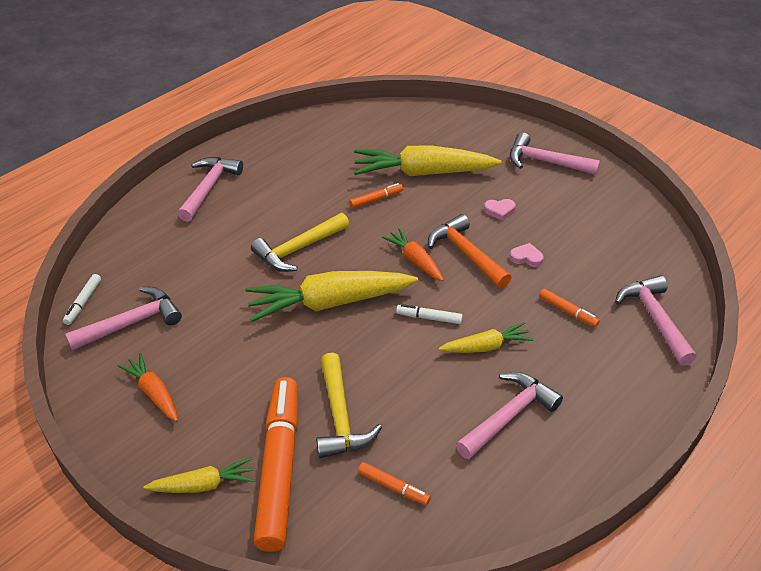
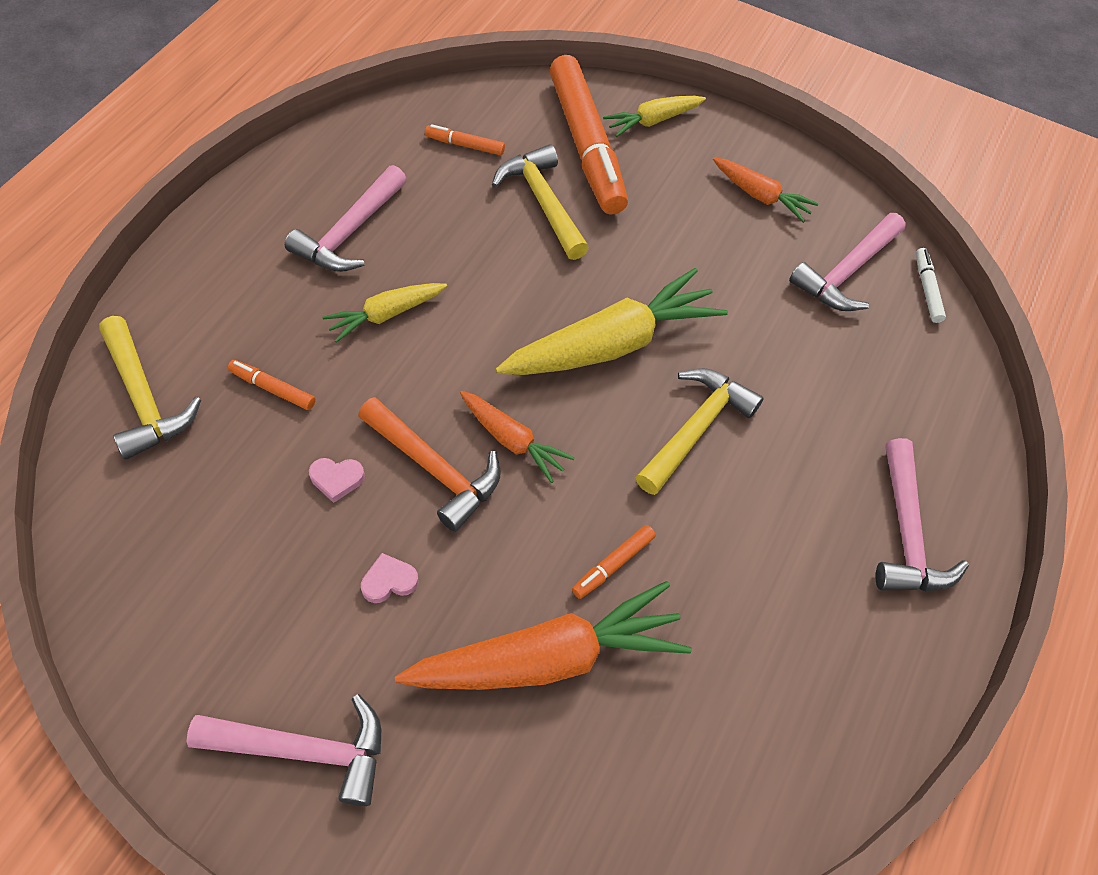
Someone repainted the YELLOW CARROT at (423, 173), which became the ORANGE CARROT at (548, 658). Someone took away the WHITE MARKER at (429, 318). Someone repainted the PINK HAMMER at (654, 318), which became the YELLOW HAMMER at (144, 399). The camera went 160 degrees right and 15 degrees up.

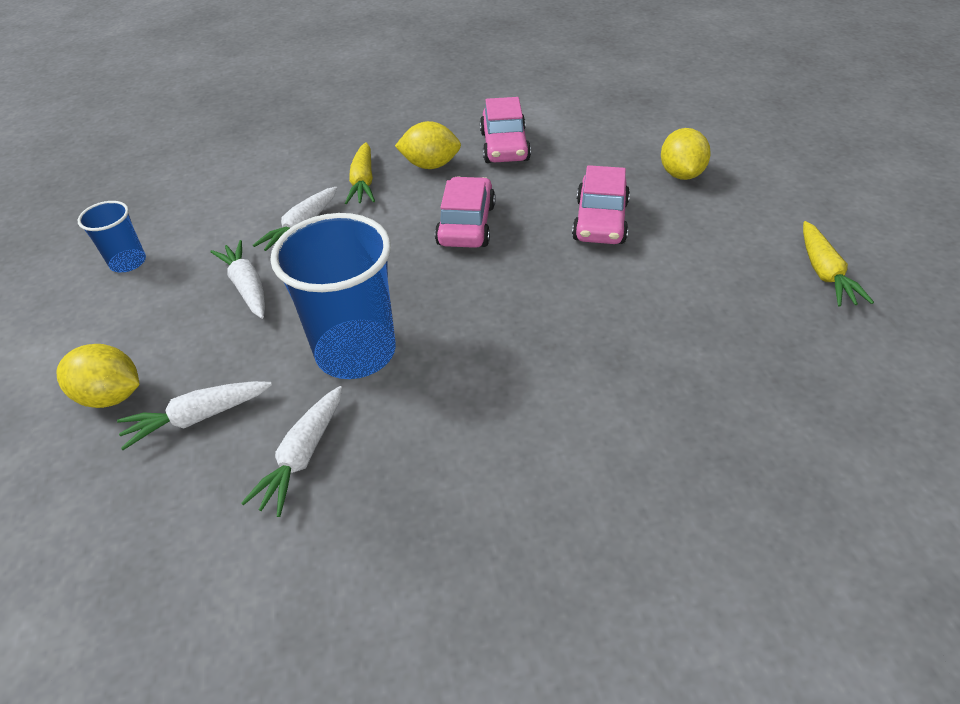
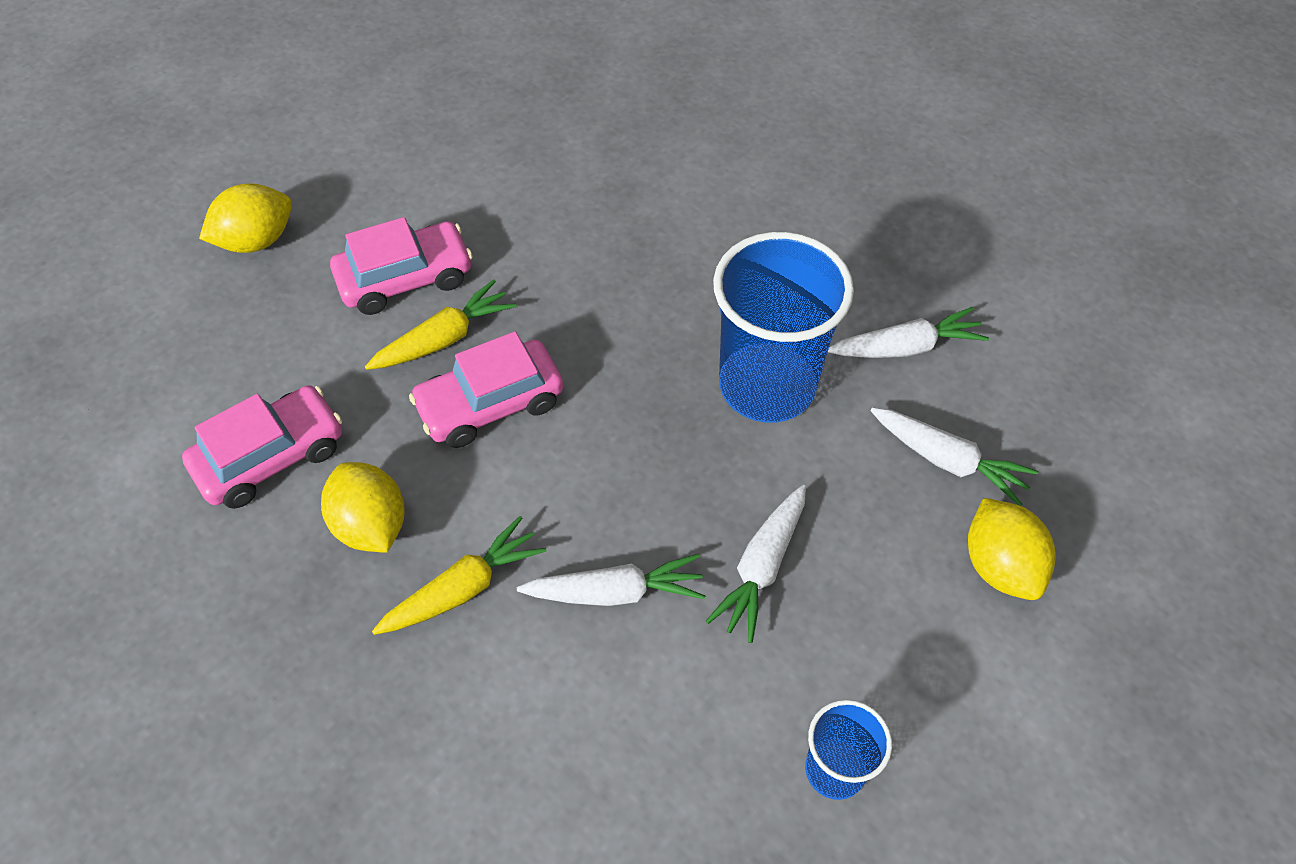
Someone carried the YELLOW CARROT from (824, 273) to (444, 339). The camera went 125 degrees left and 10 degrees up.

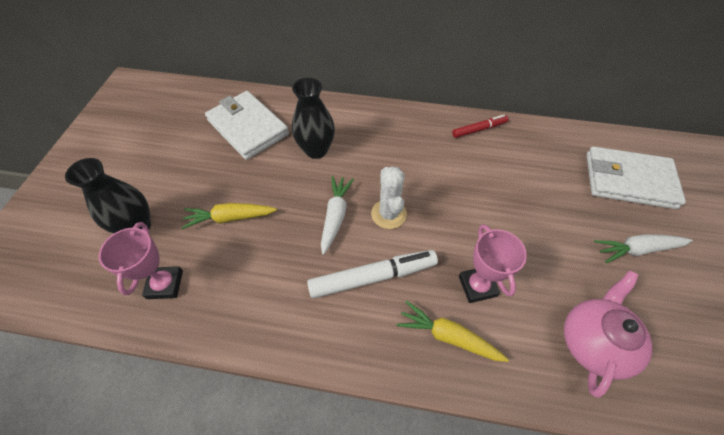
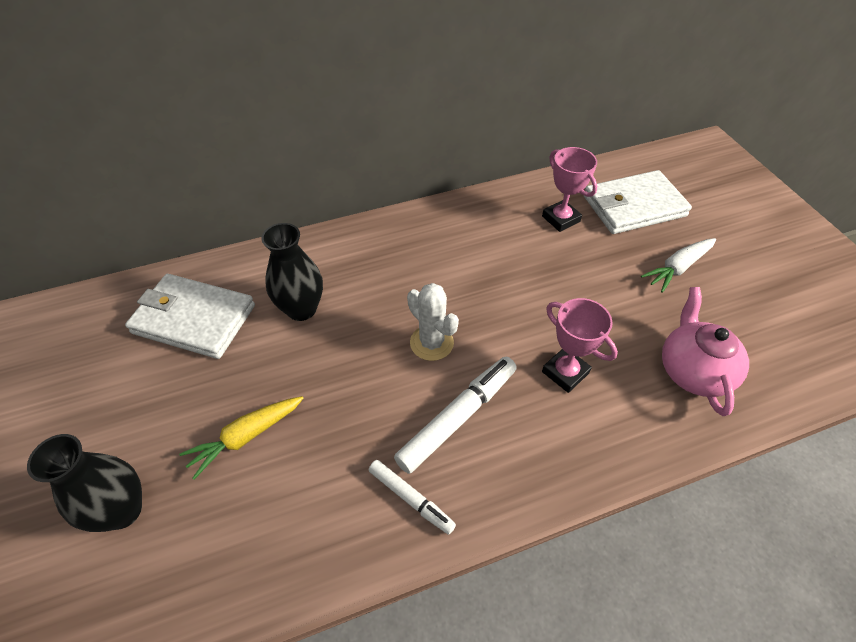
Someone carried the PINK TROPHY from (165, 284) to (561, 219). Someone took away the WHITE CARROT at (335, 216). Someone took away the YELLOW CARROT at (448, 336). Someone took away the RED MARKER at (479, 129). Someone put down the WHITE MARKER at (411, 498). The camera went 30 degrees left and 5 degrees down.

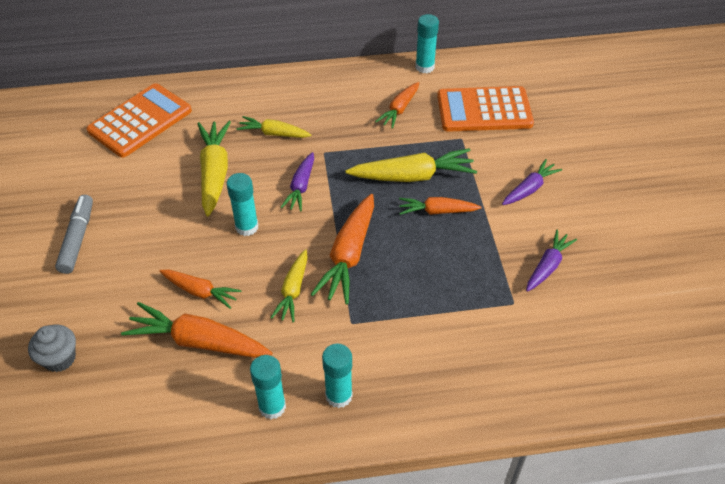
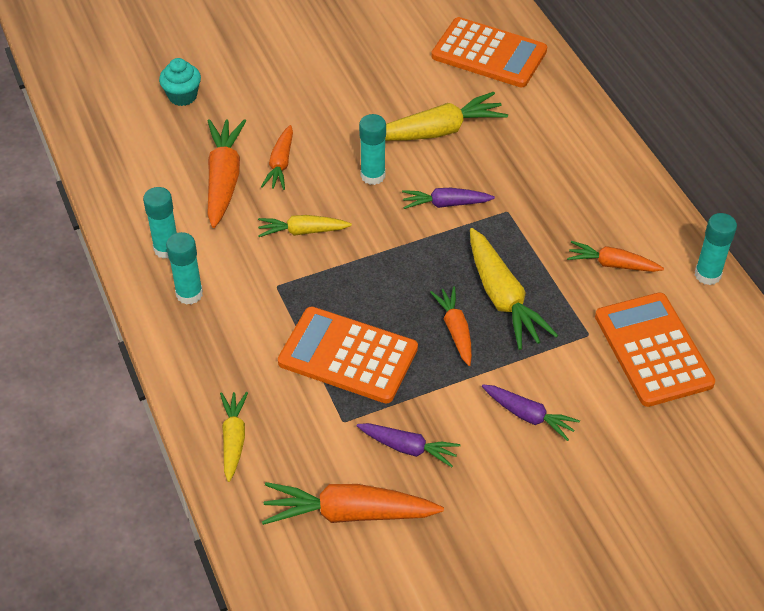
Someone repainted the GREY CUPCAKE at (59, 358), which became the TURQUOISE CUPCAKE at (182, 96). Someone took away the GREY MARKER at (77, 239). Someone carried the YELLOW CARROT from (274, 133) to (233, 439). Someone carried the ORANGE CARROT from (348, 255) to (348, 513). Someone put down the ORANGE CALCULATOR at (348, 356). The camera went 75 degrees right and 0 degrees up.

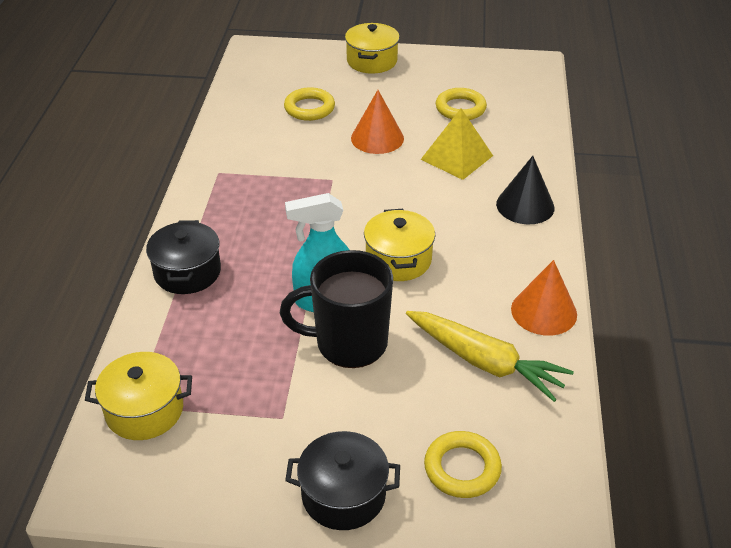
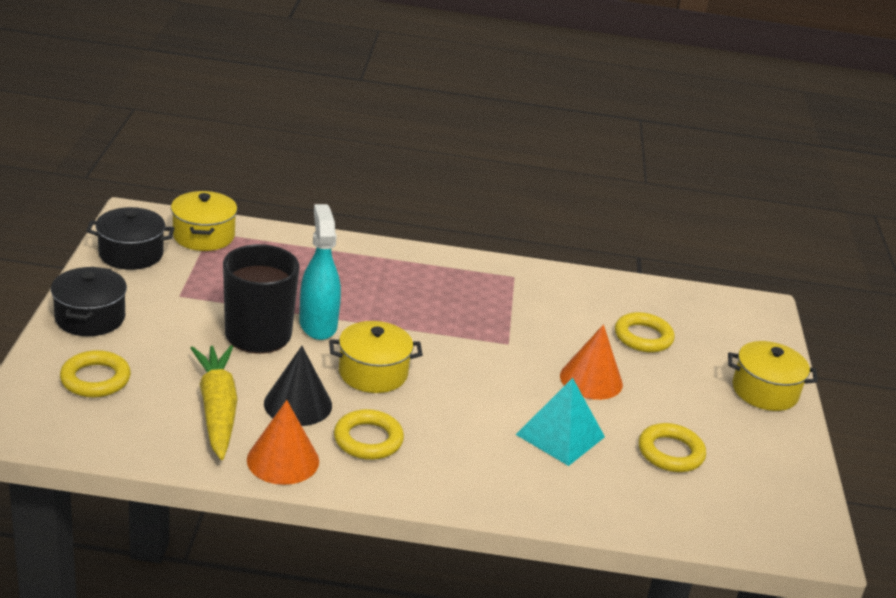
Someone carried the BLACK POT from (187, 272) to (131, 254). Someone rotated the YELLOW CARROT at (484, 362) by 135 degrees clockwise. Someone repainted the YELLOW PYRAMID at (456, 157), which became the TURQUOISE PYRAMID at (560, 435). Someone carried the BLACK CONE from (525, 205) to (298, 404). Someone put down the YELLOW RING at (368, 440). The camera went 85 degrees right and 10 degrees down.

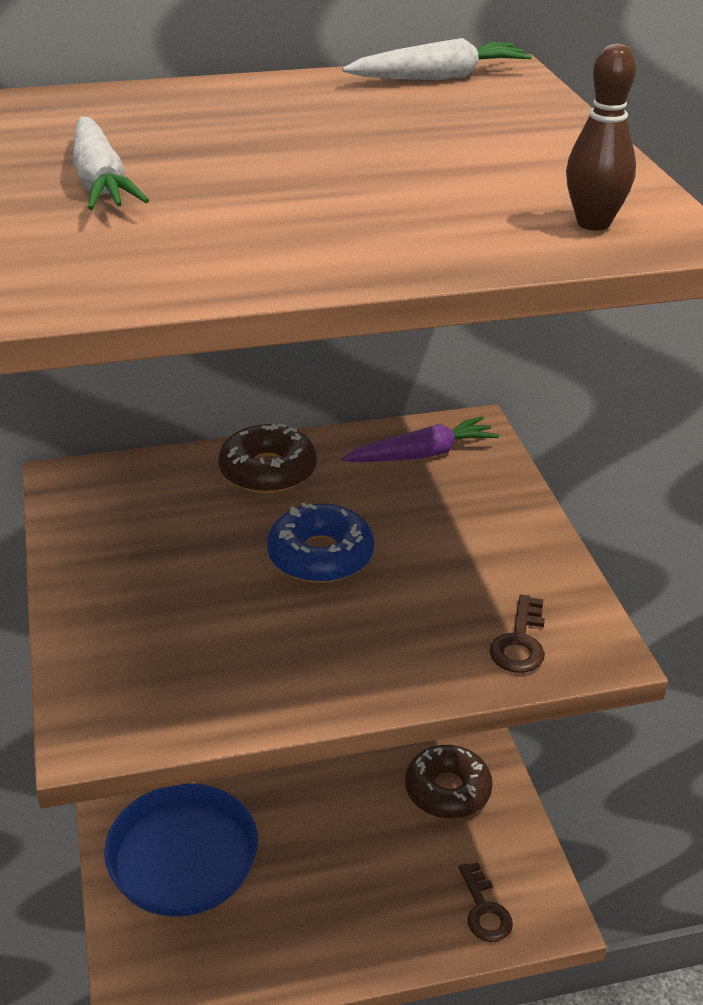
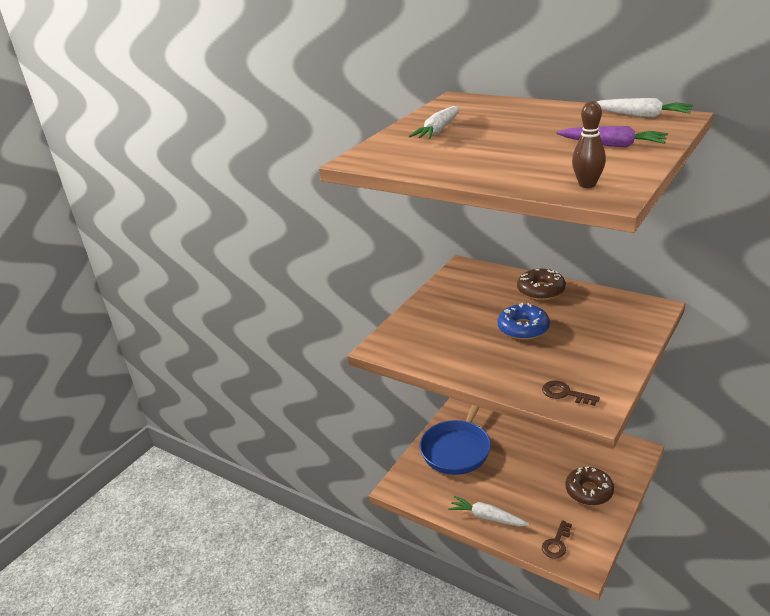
Someone carried the PURPLE CARROT from (422, 454) to (612, 145). Someone rotated the BROWN KEY at (520, 642) by 60 degrees clockwise. Someone put down the WHITE CARROT at (487, 517). The camera went 50 degrees right and 5 degrees down.

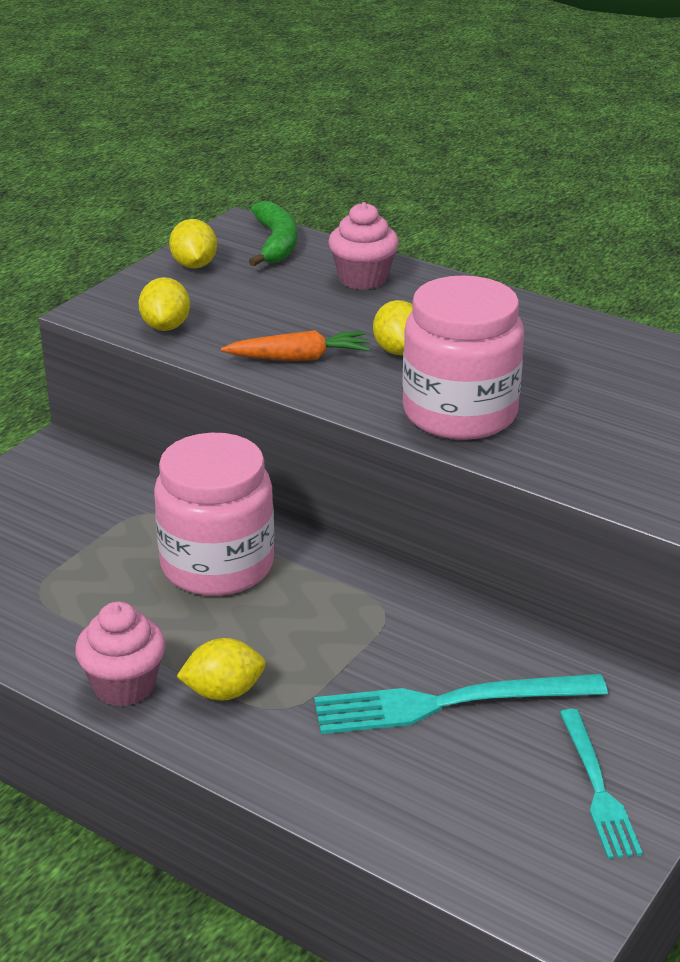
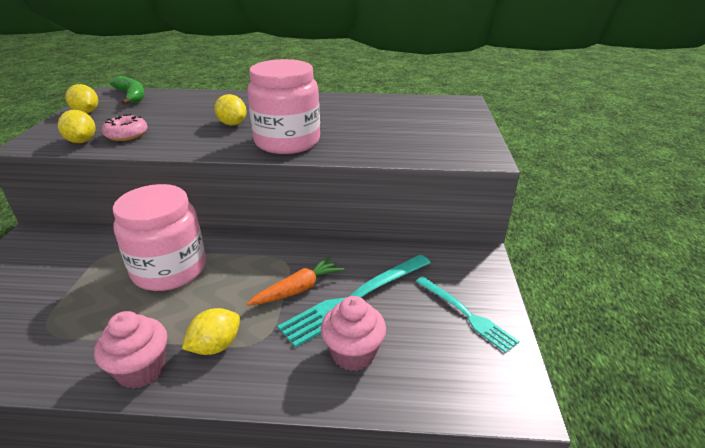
Someone carried the ORANGE CARROT from (299, 358) to (298, 289). Someone carried the PINK CUPCAKE from (363, 279) to (353, 353). Someone put down the PINK DONUT at (126, 135). The camera went 30 degrees left and 0 degrees up.

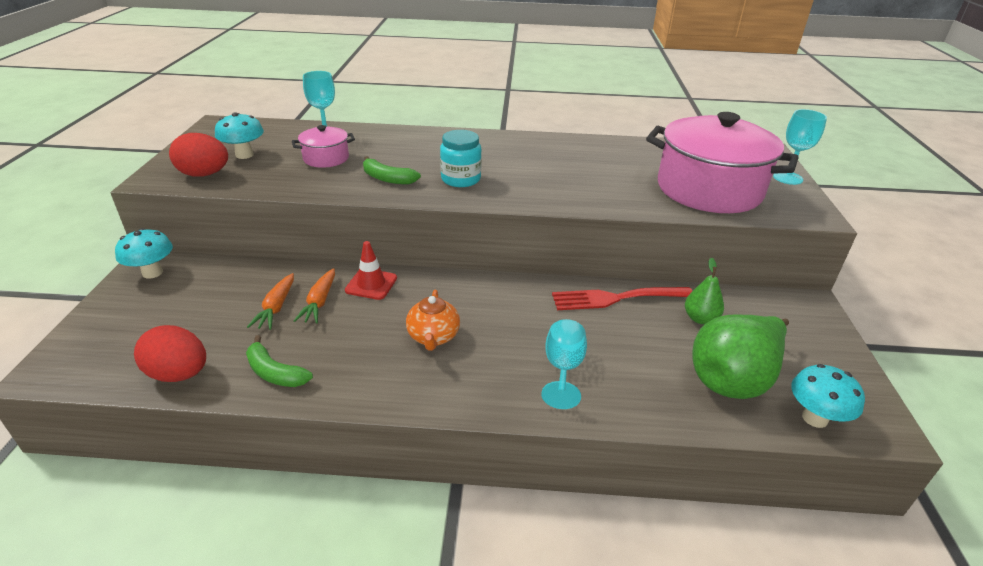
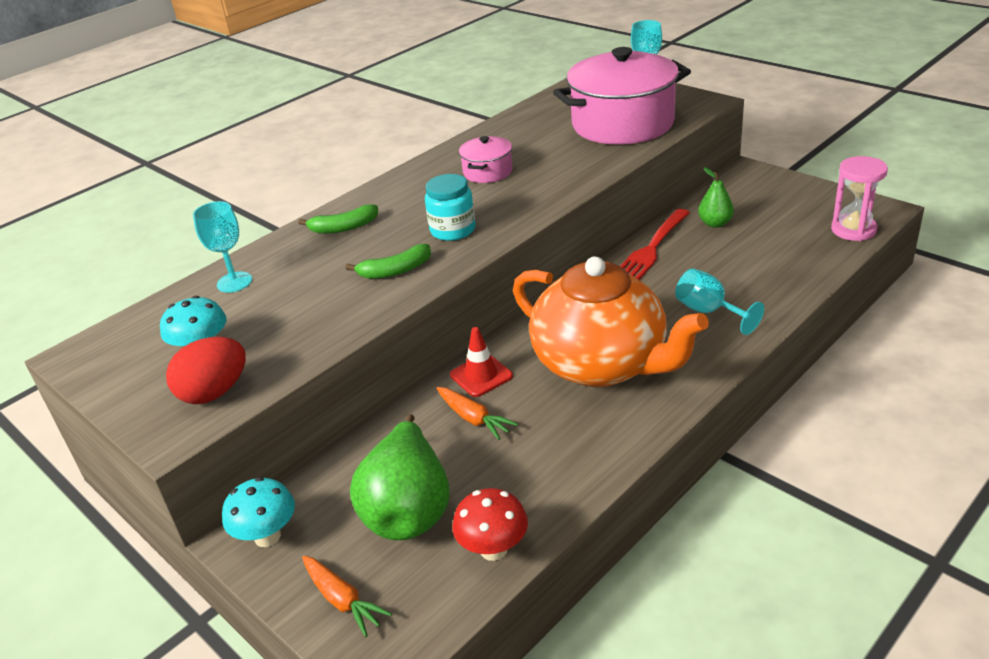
Someone swapped the RED EGG at (179, 374) for the RED MUSHROOM at (493, 549). Someone carried the GREEN BANANA from (274, 373) to (343, 228). Someone carried the ORANGE CARROT from (276, 307) to (342, 600). Someone carried the PINK POT from (326, 158) to (487, 172). Someone scaled the ORANGE TEAPOT at (433, 337) by 2.35. Someone carried the GREEN PEAR from (733, 378) to (409, 509). Someone swapped the TURQUOISE MUSHROOM at (814, 418) for the PINK HOURGLASS at (853, 230). The camera went 45 degrees left and 0 degrees up.

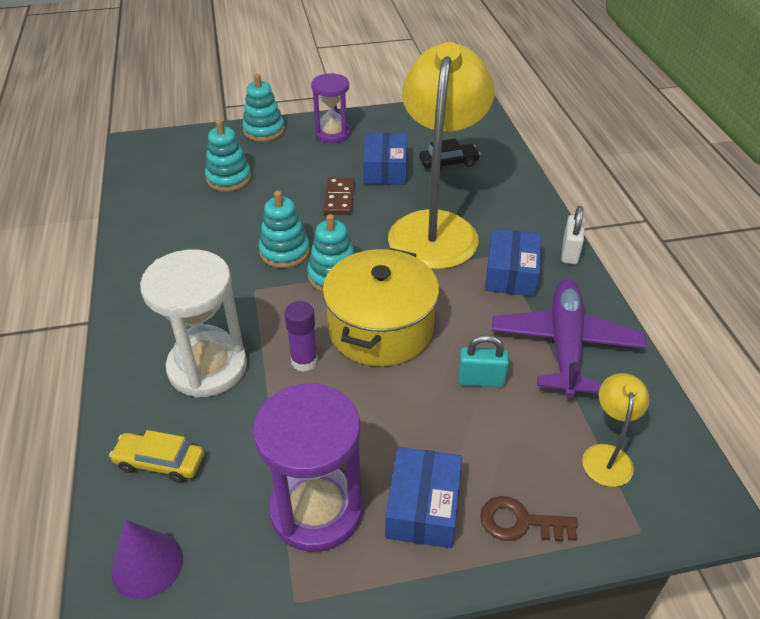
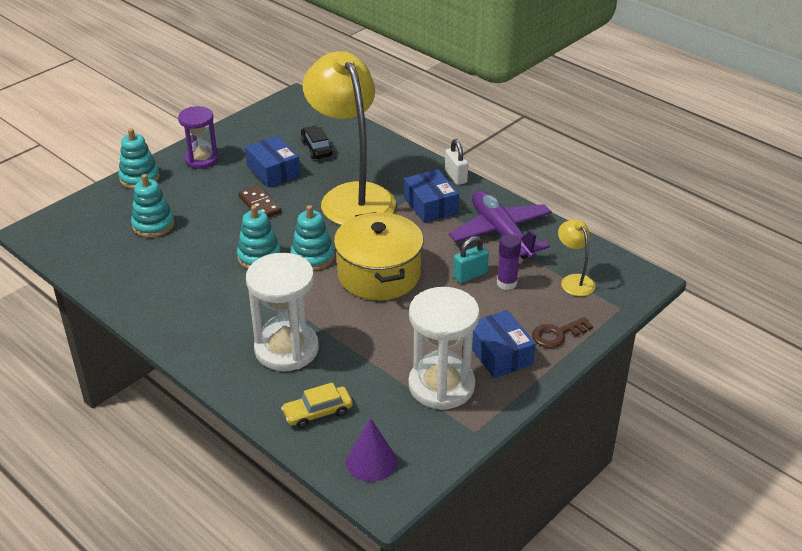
Someone repainted the PURPLE HOURGLASS at (316, 509), which became the WHITE HOURGLASS at (441, 385). Someone carried the PURPLE GLUE STICK from (304, 361) to (506, 283). Someone rotated the BLACK CAR at (449, 163) by 60 degrees counterclockwise. The camera went 35 degrees left and 5 degrees down.

